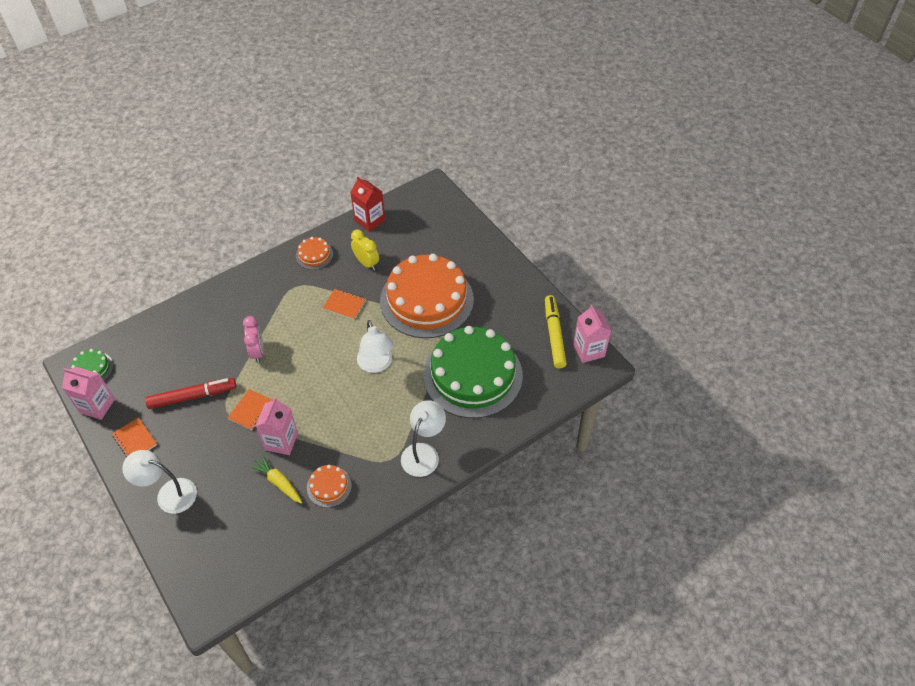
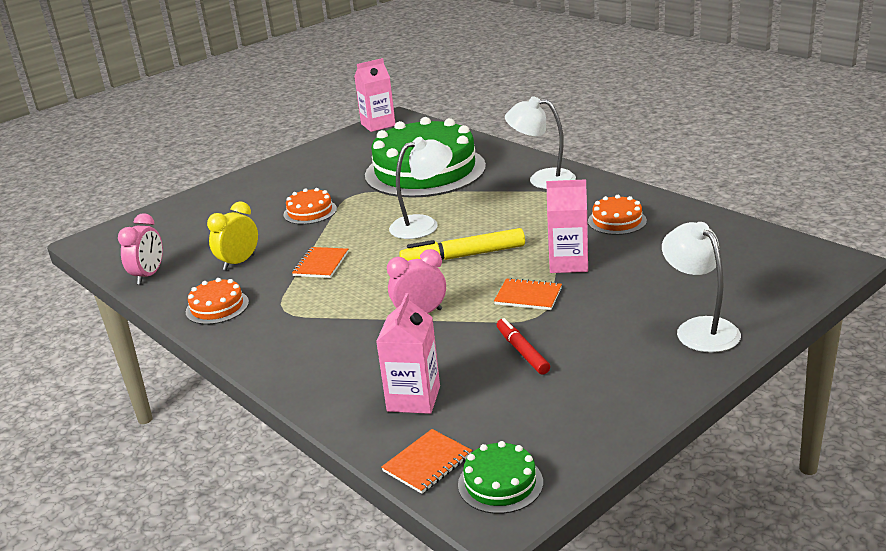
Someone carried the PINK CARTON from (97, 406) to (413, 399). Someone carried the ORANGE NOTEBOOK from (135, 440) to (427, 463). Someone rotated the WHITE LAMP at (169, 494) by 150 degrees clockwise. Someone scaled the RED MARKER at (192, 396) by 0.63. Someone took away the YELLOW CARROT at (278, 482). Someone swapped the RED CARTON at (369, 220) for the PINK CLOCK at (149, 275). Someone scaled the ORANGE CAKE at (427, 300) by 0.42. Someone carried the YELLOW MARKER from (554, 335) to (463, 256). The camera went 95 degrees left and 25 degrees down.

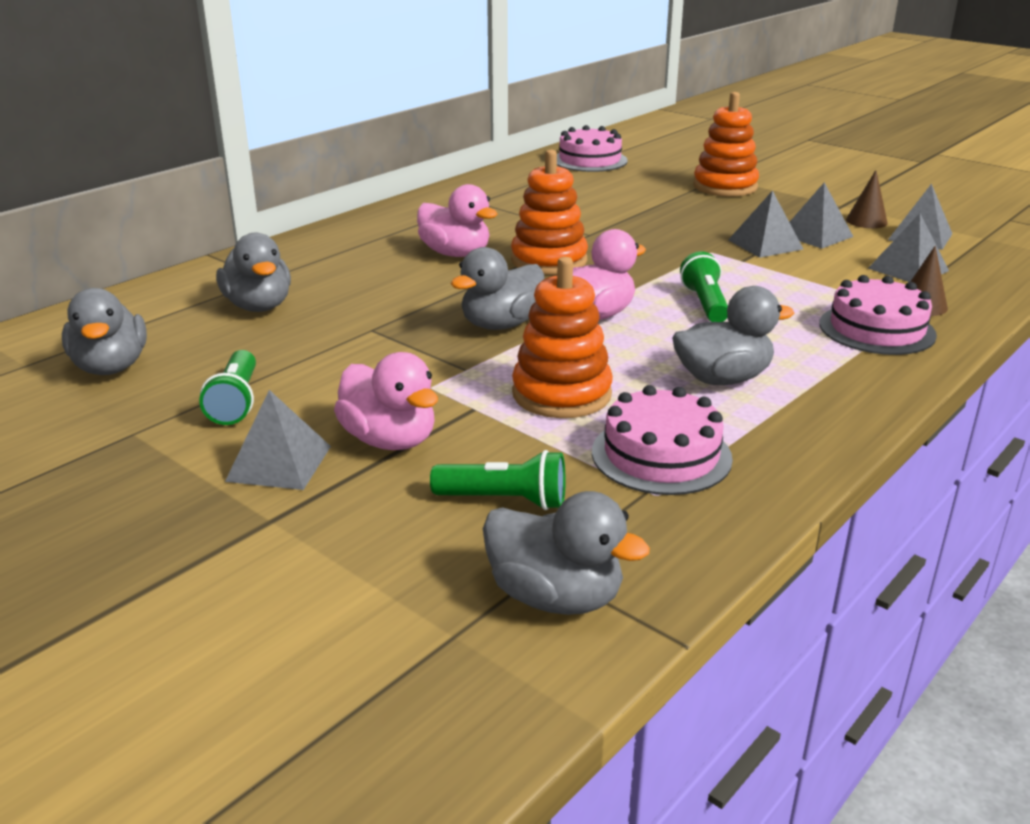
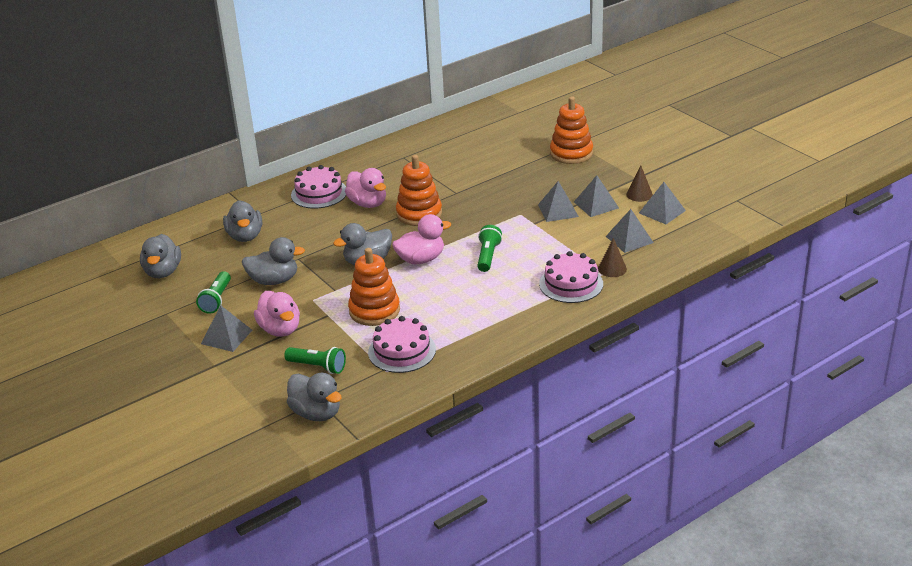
Someone carried the PINK CAKE from (589, 160) to (319, 193). Someone carried the GREY DUCK from (722, 379) to (274, 280). The camera went 15 degrees right and 5 degrees up.

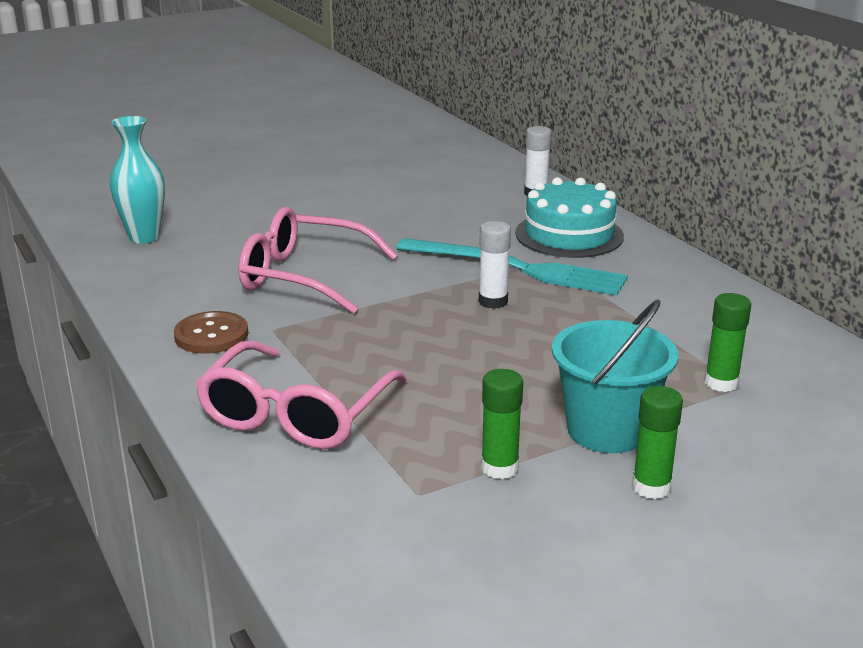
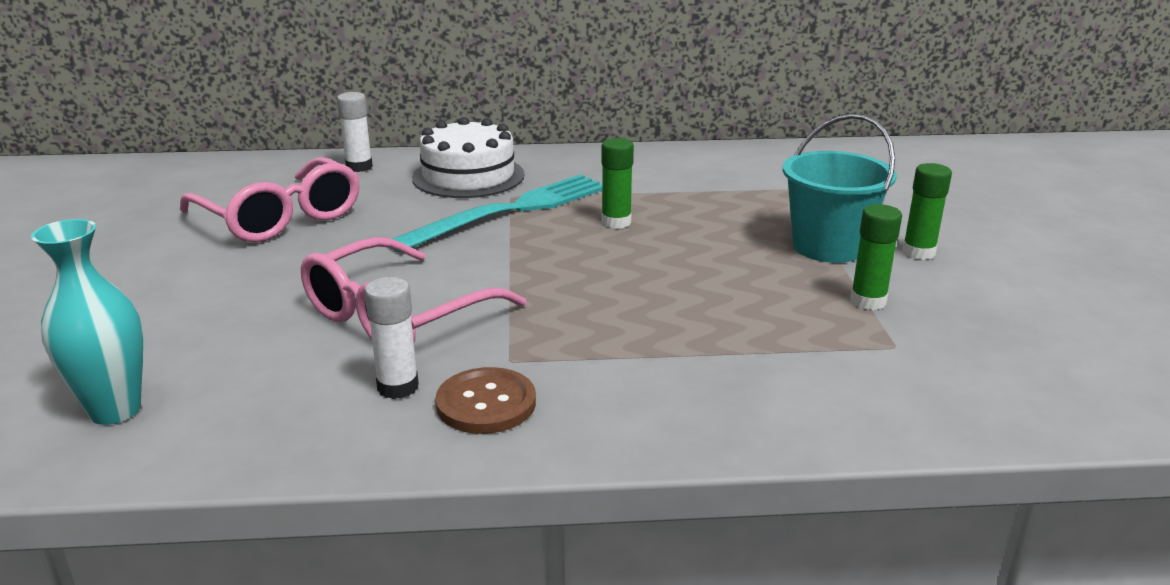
Someone carried the PINK GLASSES from (296, 414) to (281, 218). Someone carried the WHITE GLUE STICK from (493, 301) to (398, 387). Someone repainted the TURQUOISE CAKE at (569, 235), which became the WHITE CAKE at (468, 176). Someone carried the GREEN GLUE STICK from (721, 383) to (616, 222). The camera went 65 degrees left and 0 degrees up.

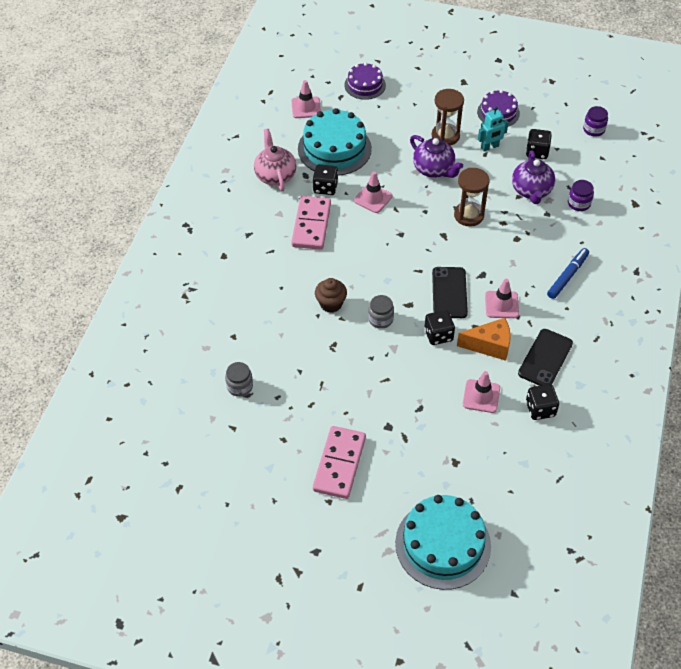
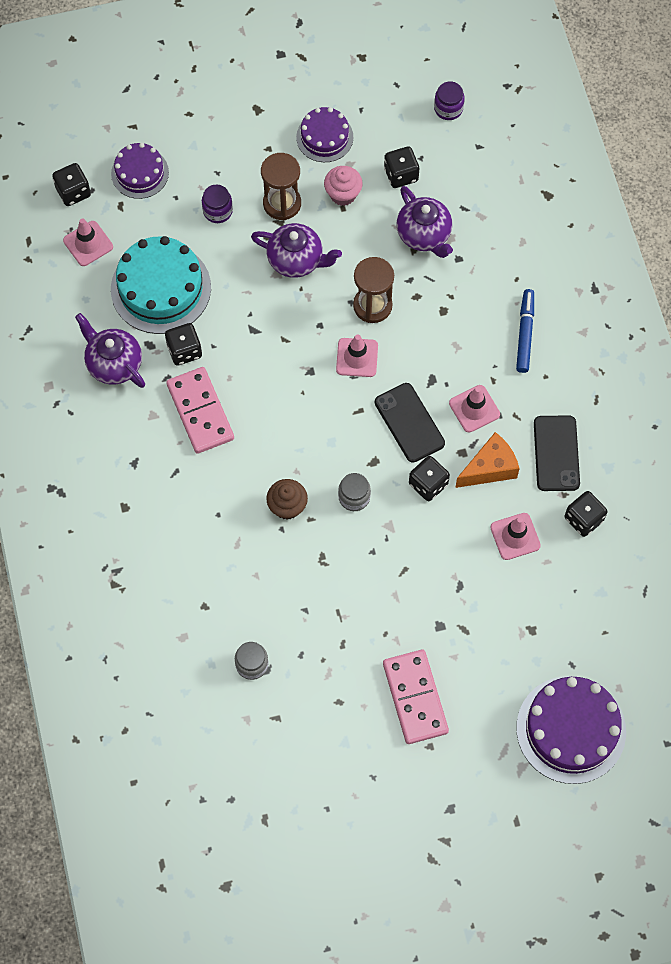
Someone repainted the PINK TEAPOT at (275, 175), which became the PURPLE TEAPOT at (114, 363). Someone carried the PINK TRAFFIC CONE from (373, 198) to (357, 357). Someone repainted the TURQUOISE CAKE at (443, 544), which became the PURPLE CAKE at (571, 729). Someone swapped the TURQUOISE ROBOT at (490, 147) for the PINK CUPCAKE at (343, 194). Someone carried the PURPLE JAR from (579, 203) to (217, 211). Someone put down the BLACK DICE at (73, 192). The camera went 30 degrees left and 15 degrees up.

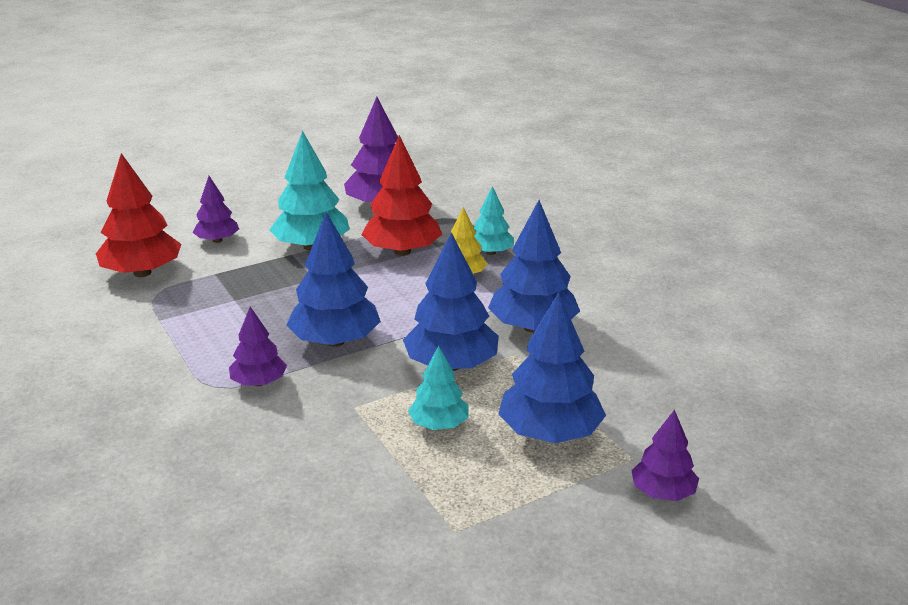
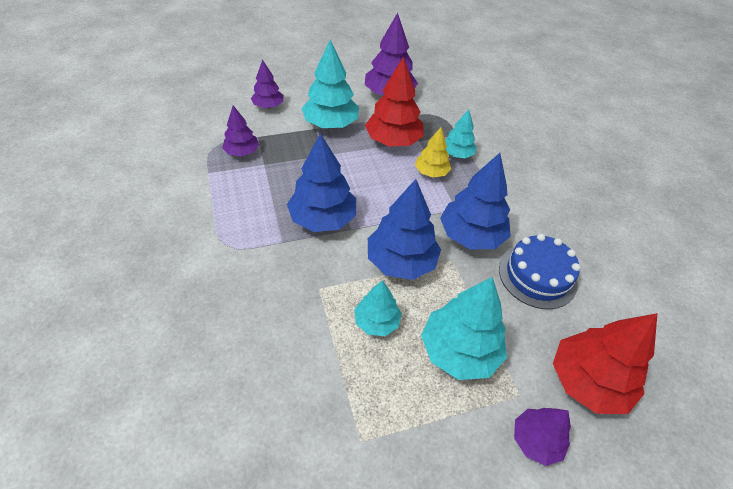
Someone carried the RED TREE from (142, 273) to (587, 381). Someone carried the PURPLE TREE from (259, 382) to (242, 152). Someone repainted the BLUE TREE at (549, 433), which became the TURQUOISE TREE at (459, 350). Someone put down the BLUE CAKE at (537, 275). The camera went 10 degrees right and 20 degrees up.

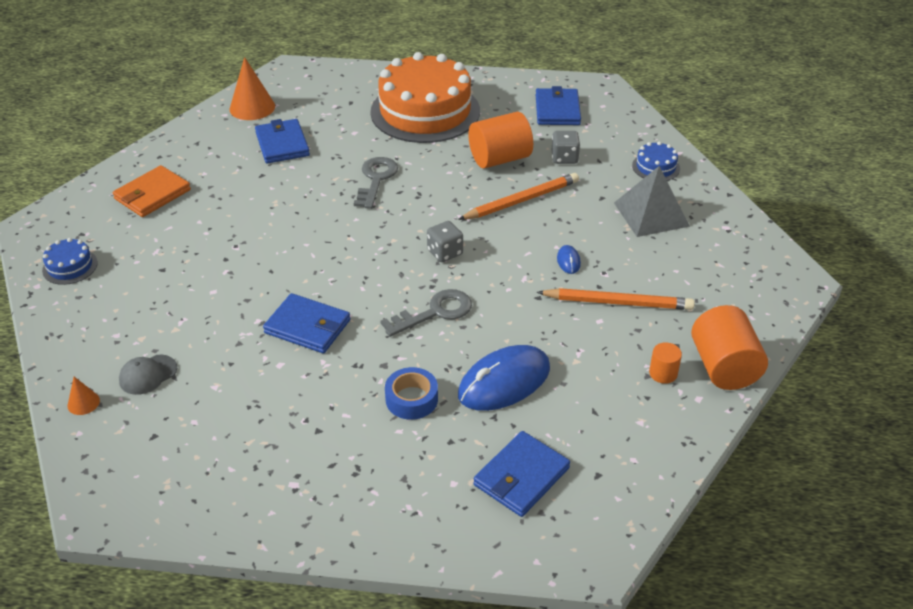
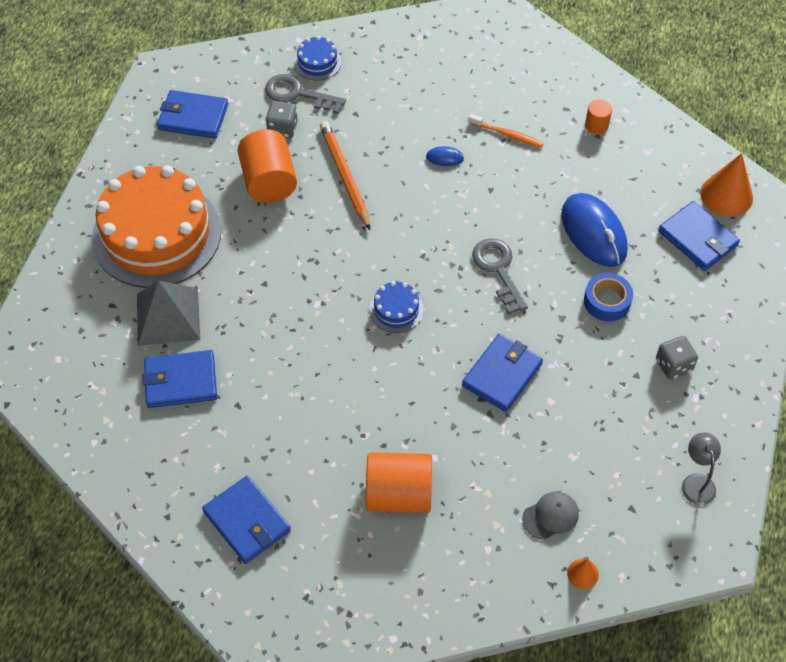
Someone carried the BLUE CAKE from (70, 266) to (396, 310). Someone repainted the ORANGE WALLET at (152, 194), which became the BLUE WALLET at (247, 521). Someone rotated the GREY CAP at (148, 375) by 90 degrees counterclockwise. Someone carried the ORANGE CONE from (252, 107) to (726, 195). Someone carried the GREY KEY from (376, 179) to (298, 94). Someone carried the GREY DICE from (445, 252) to (673, 365). Someone swapped the ORANGE PENCIL at (618, 302) for the ORANGE TOOTHBRUSH at (507, 134). Someone carried the GREY PYRAMID from (651, 214) to (168, 316). Someone carried the ORANGE CYLINDER from (723, 367) to (399, 494). Someone put down the GREY LAMP at (696, 482). The camera went 80 degrees left and 15 degrees up.

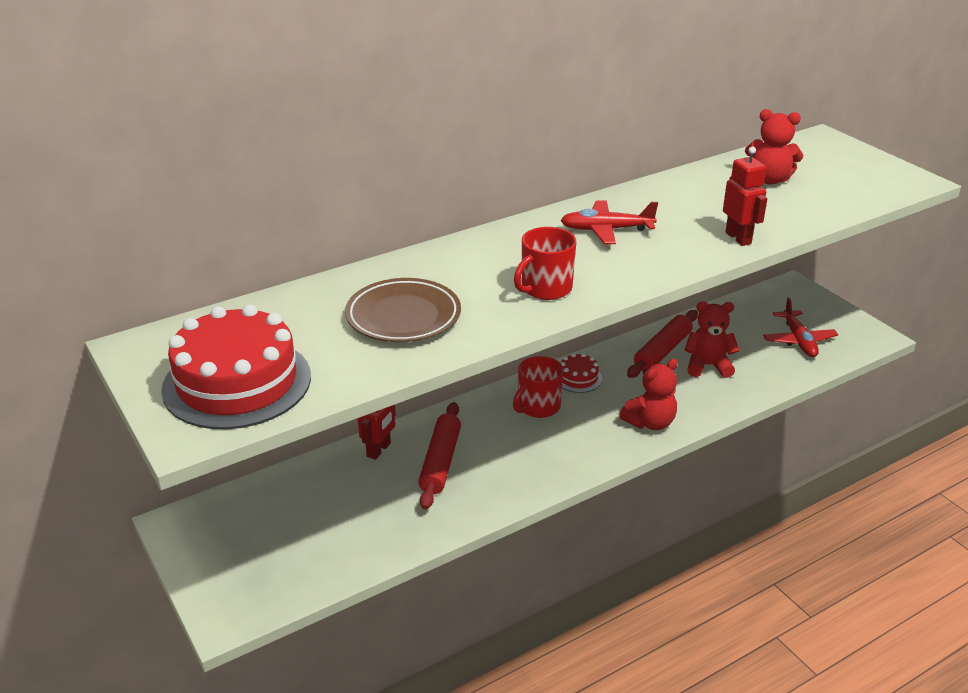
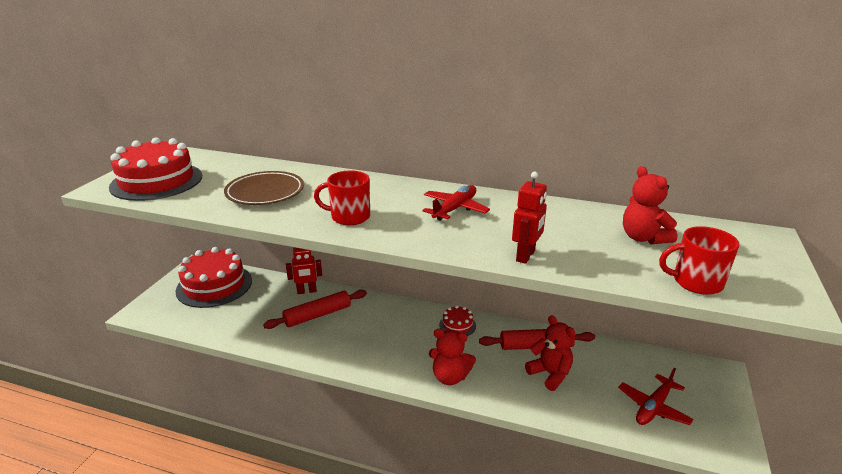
Someone carried the RED MUG from (538, 407) to (696, 282). Someone rotated the RED PLANE at (606, 230) by 75 degrees clockwise. Someone put down the RED CAKE at (214, 285). The camera went 50 degrees right and 5 degrees down.

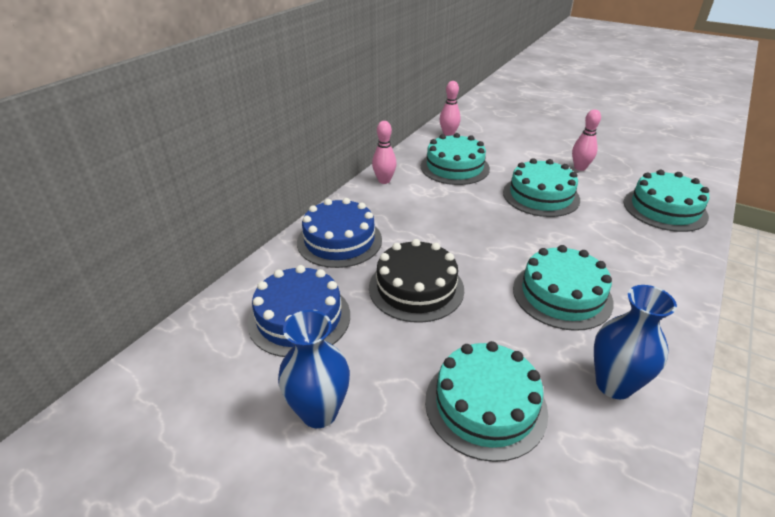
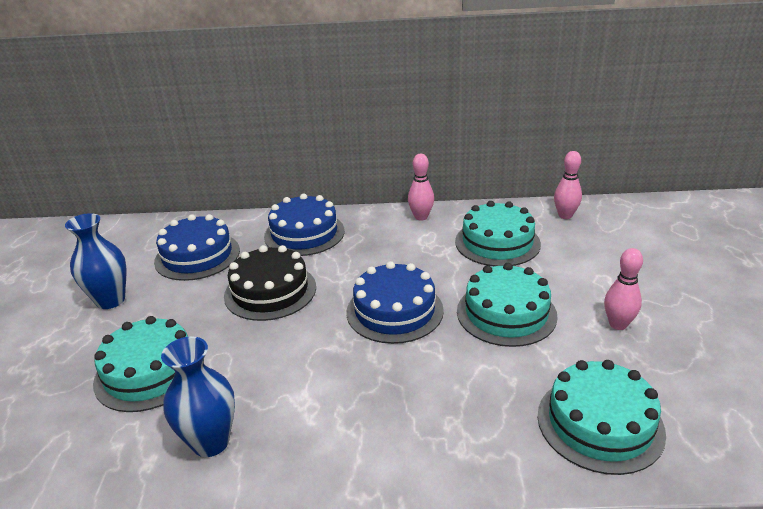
Someone took away the TURQUOISE CAKE at (562, 295). Someone put down the BLUE CAKE at (394, 311). The camera went 60 degrees right and 5 degrees down.

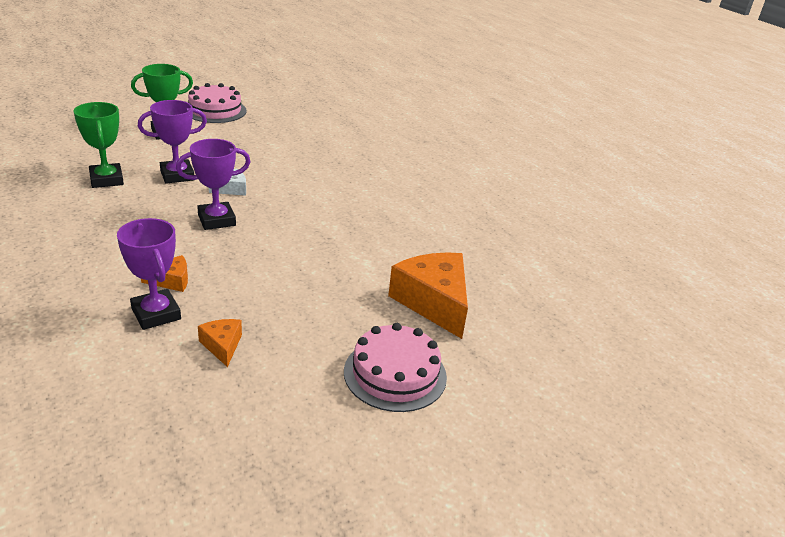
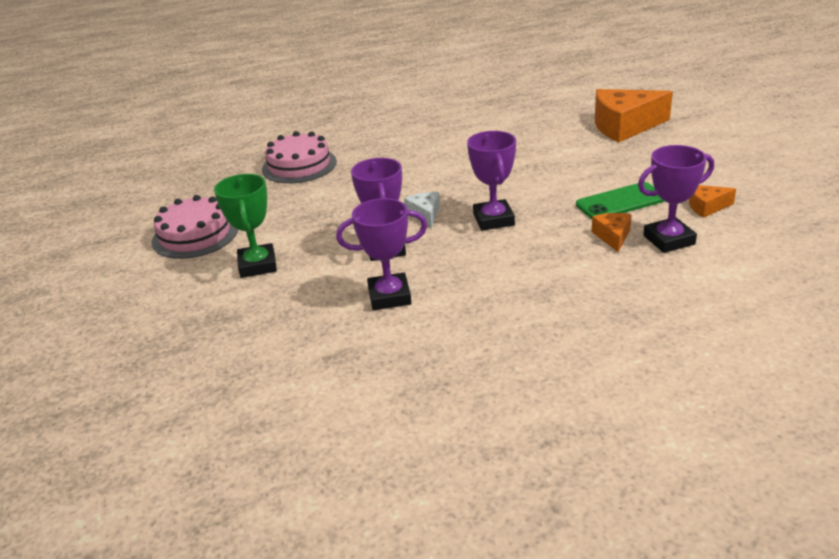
Someone repainted the GREEN TROPHY at (106, 180), which became the PURPLE TROPHY at (389, 296). Someone carried the PINK CAKE from (395, 374) to (299, 165). Someone put down the GREEN PHONE at (620, 202). The camera went 70 degrees left and 0 degrees up.

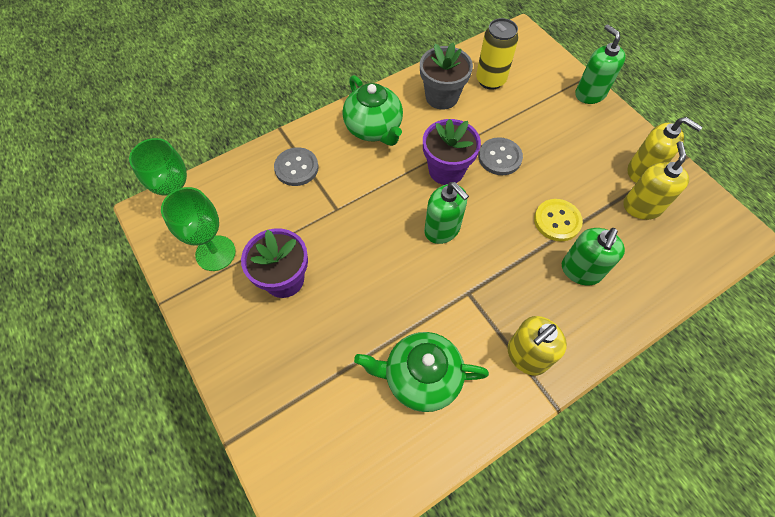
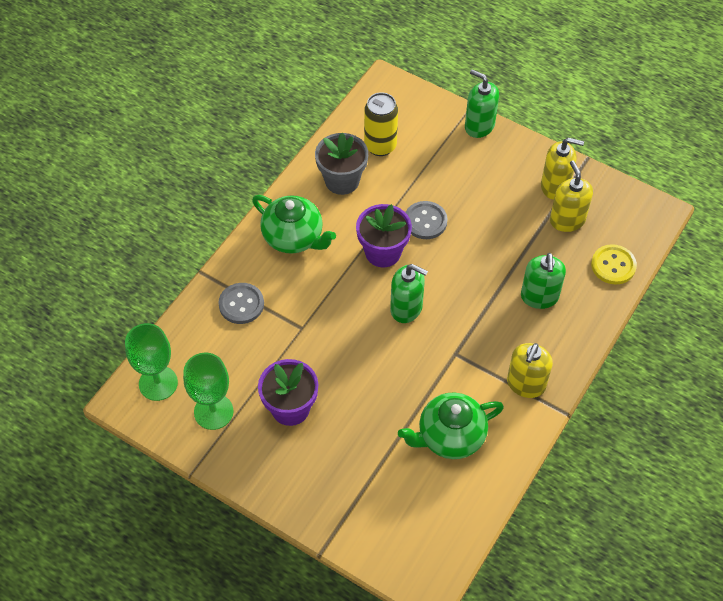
Someone carried the YELLOW BUTTON from (557, 221) to (613, 265). The camera went 25 degrees left and 5 degrees down.

